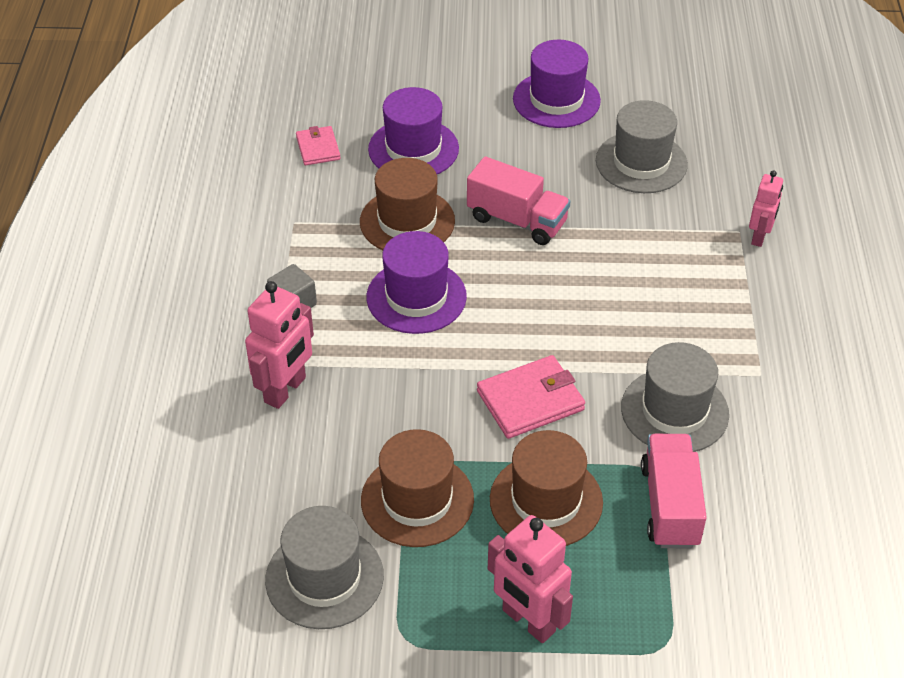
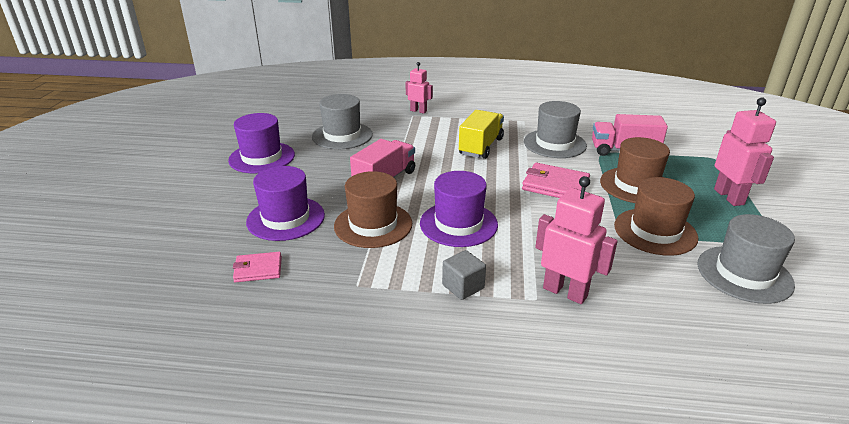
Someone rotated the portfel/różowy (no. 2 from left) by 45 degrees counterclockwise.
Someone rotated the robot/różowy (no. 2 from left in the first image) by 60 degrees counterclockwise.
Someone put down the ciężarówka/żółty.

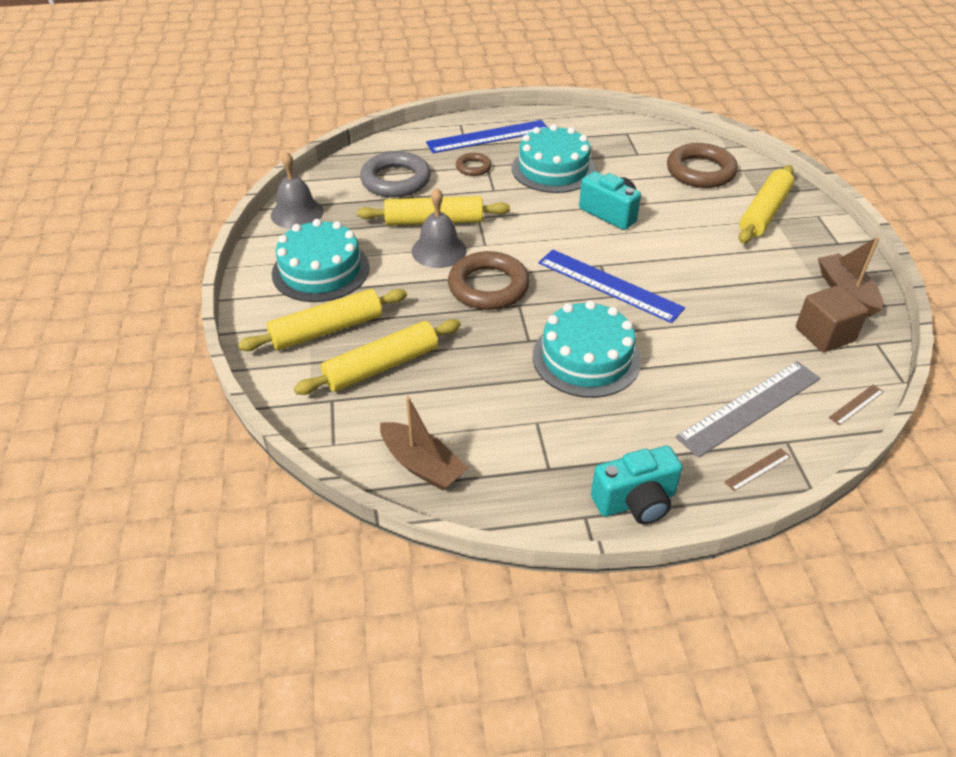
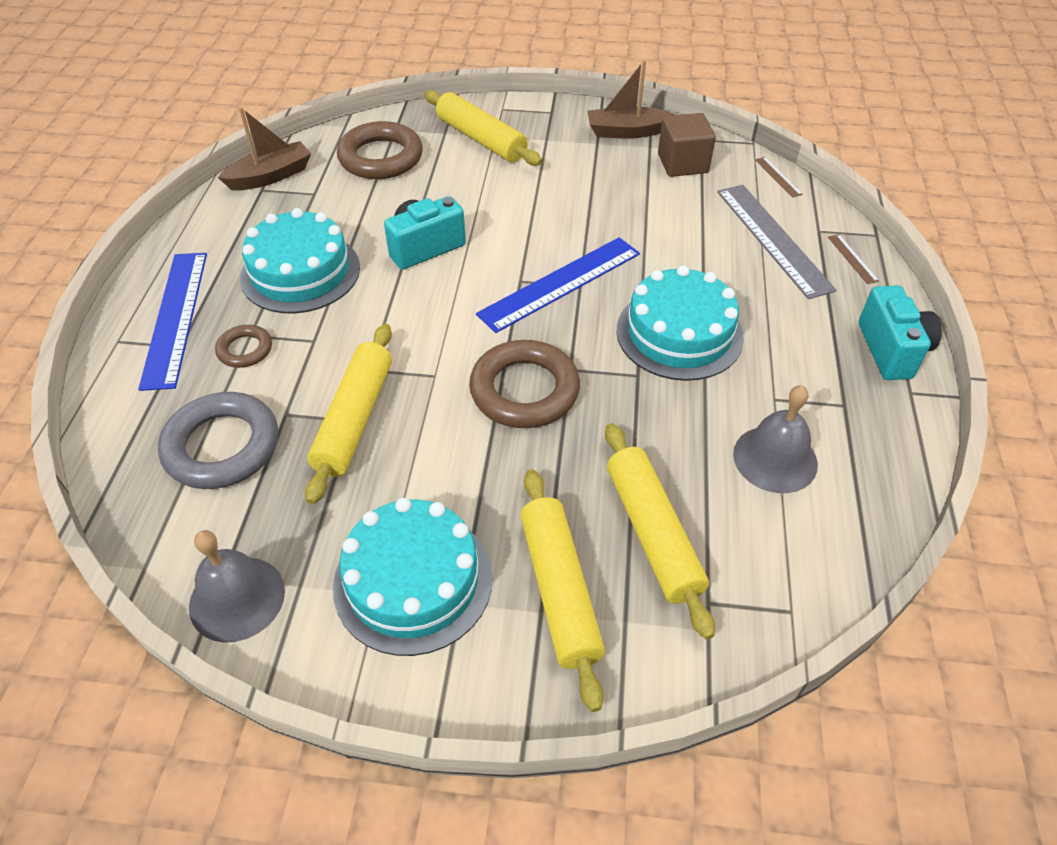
Someone carried the dzwonek/szary (no. 2 from left).
Someone carried the łódka/brązowy (no. 1 from left).

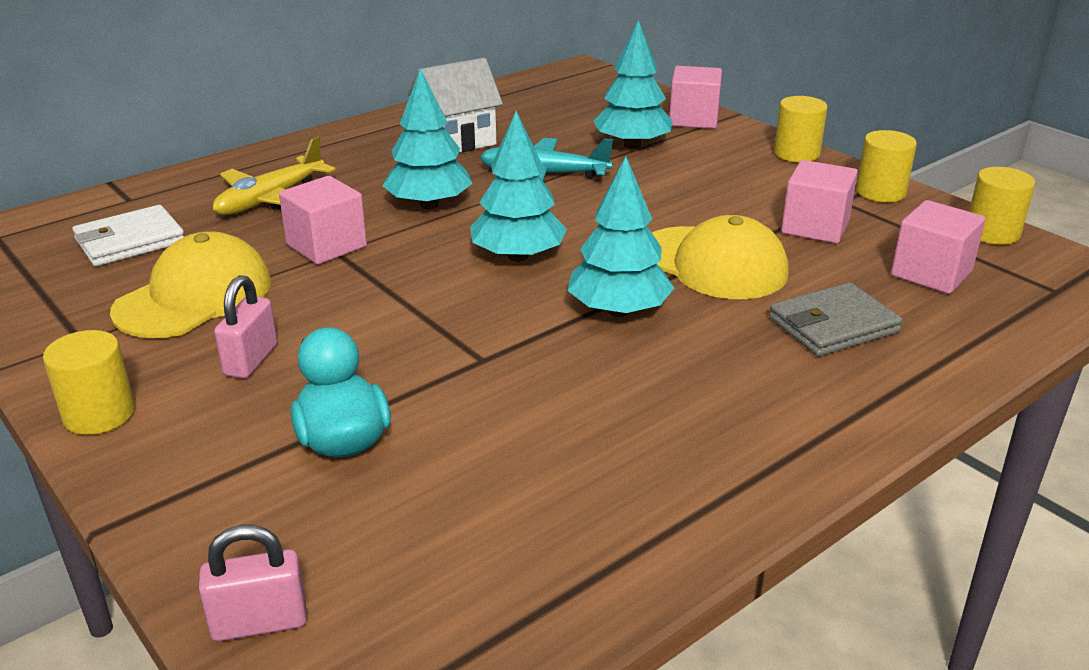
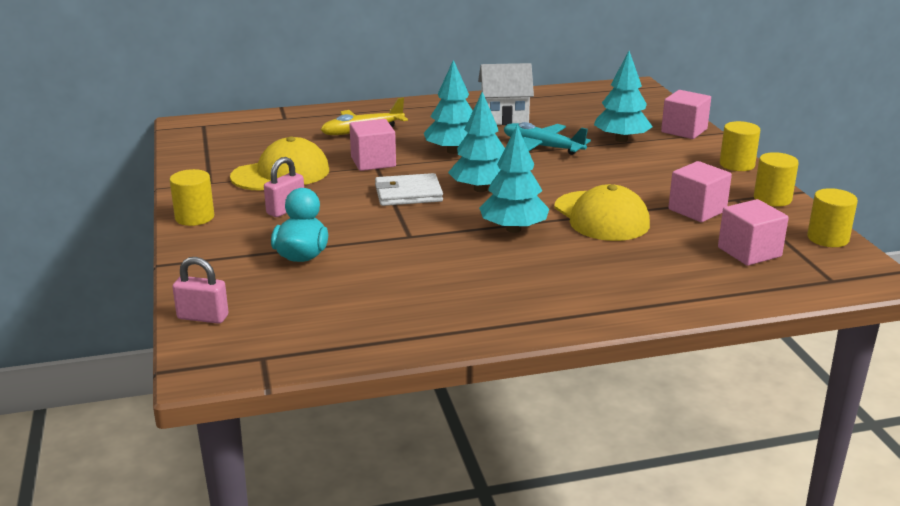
Someone carried the portfel/biały.
Someone took away the portfel/szary.

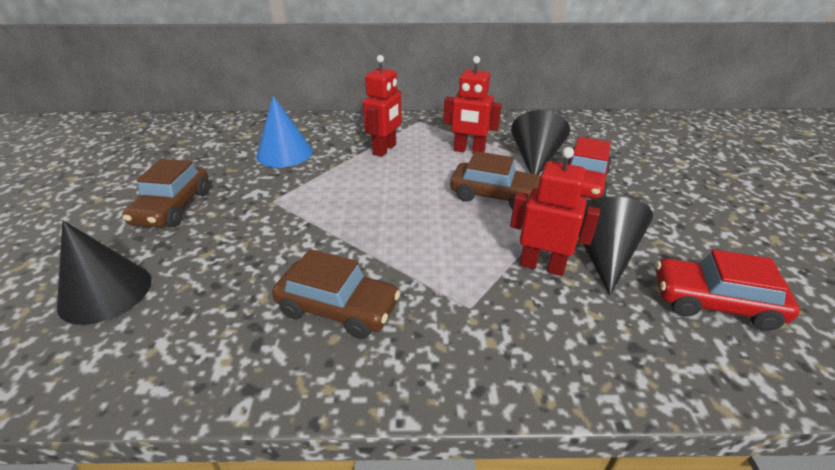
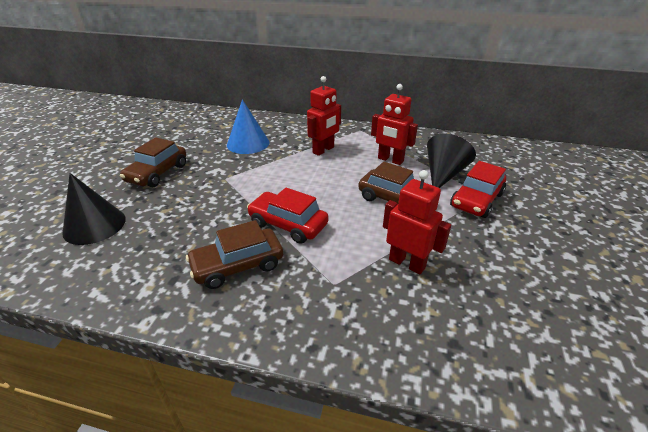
Someone took away the stożek/czarny (no. 3 from left).
Someone rotated the samochód/brązowy (no. 2 from left) by 120 degrees clockwise.
Someone carried the samochód/czerwony (no. 2 from left in the first image).

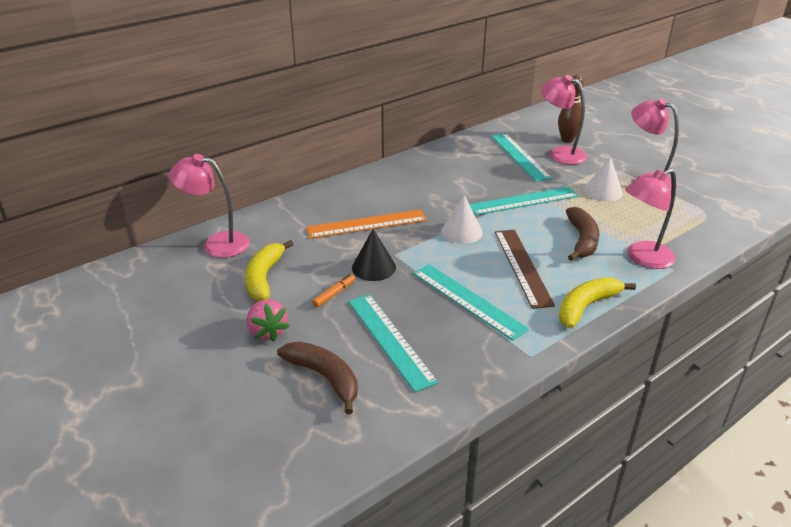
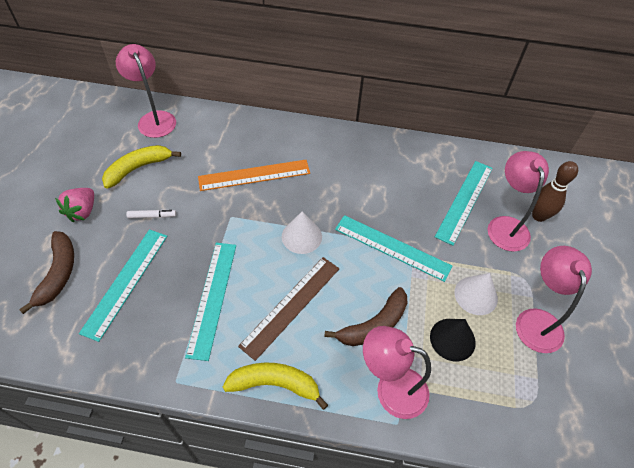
Someone rotated the linijka/pomarańczowy by 45 degrees counterclockwise.
Someone carried the stożek/czarny.
Someone repainted the flamaster/pomarańczowy, which became the flamaster/biały.

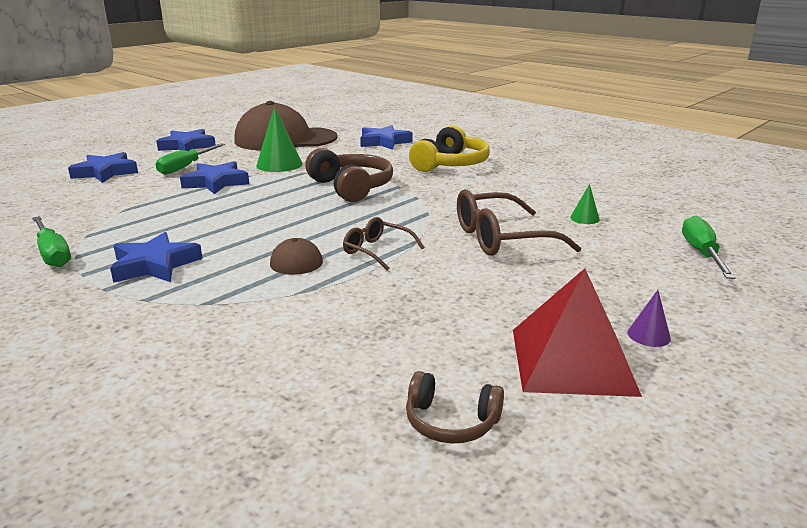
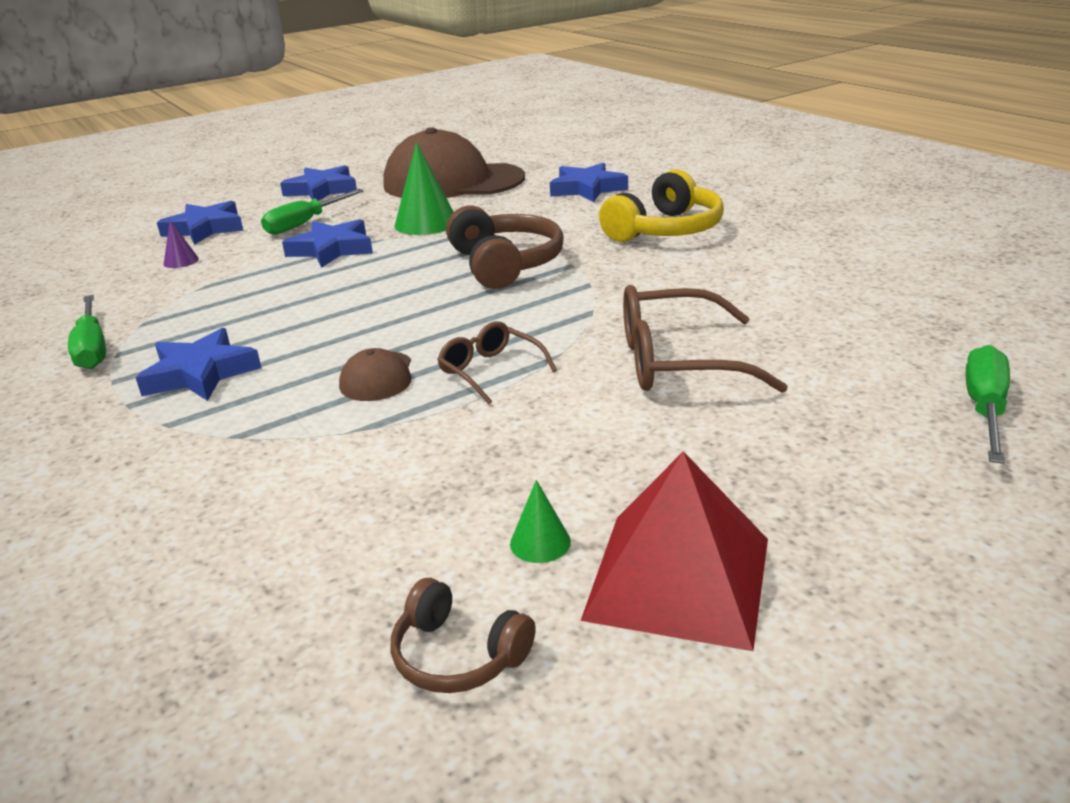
Someone carried the stożek/zielony (no. 2 from left).
Someone carried the stożek/fioletowy.

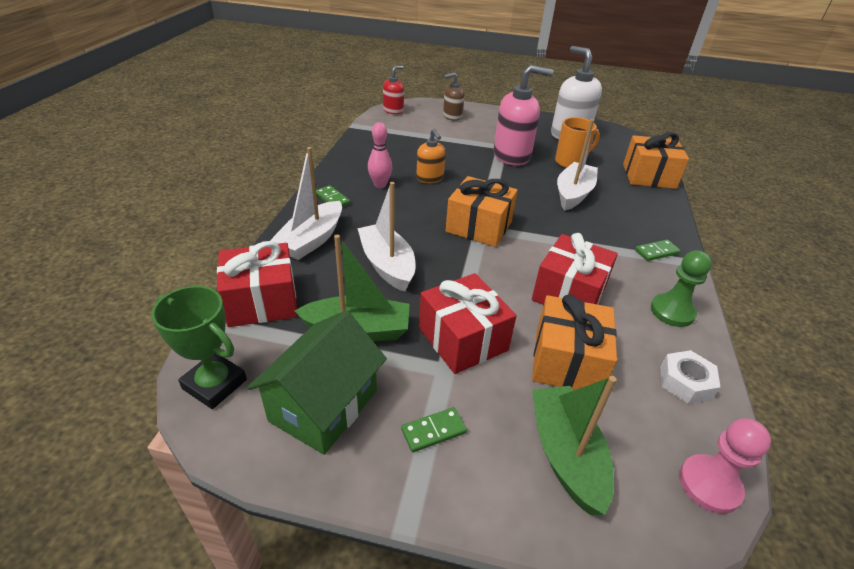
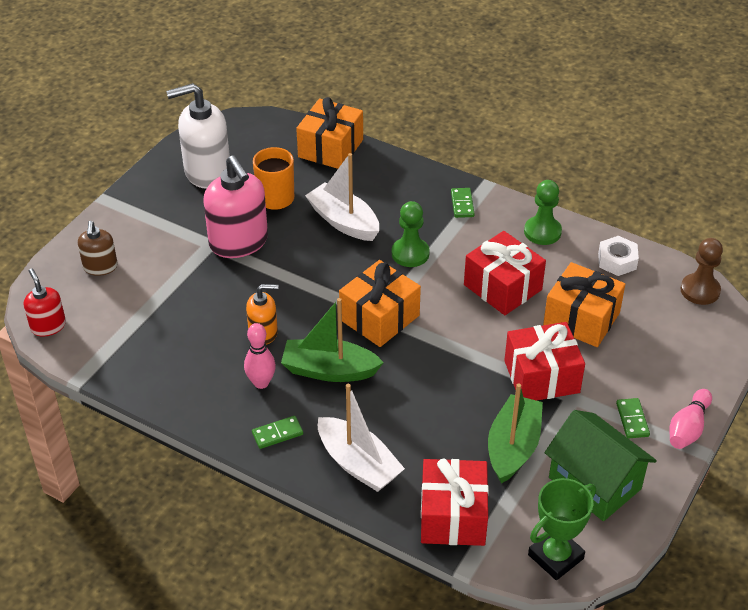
Someone rotated the dozownik mydła/różowy by 135 degrees clockwise.
Someone took away the łódka/biały (no. 2 from left).
Someone carried the łódka/zielony (no. 2 from left in the first image).
Someone repainted the pionek/różowy, which became the pionek/brązowy.
Someone put down the pionek/zielony (no. 1 from left).
Someone put down the kręgiel/różowy (no. 2 from left).

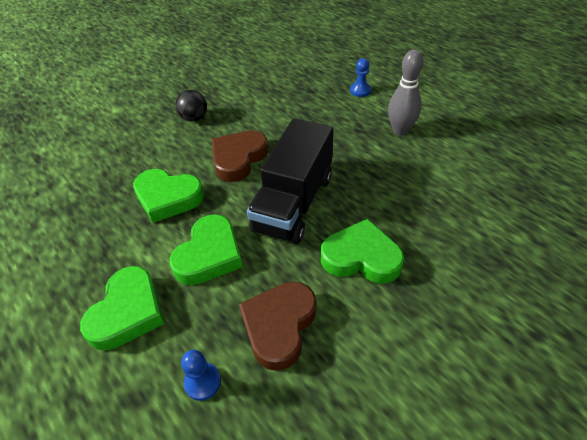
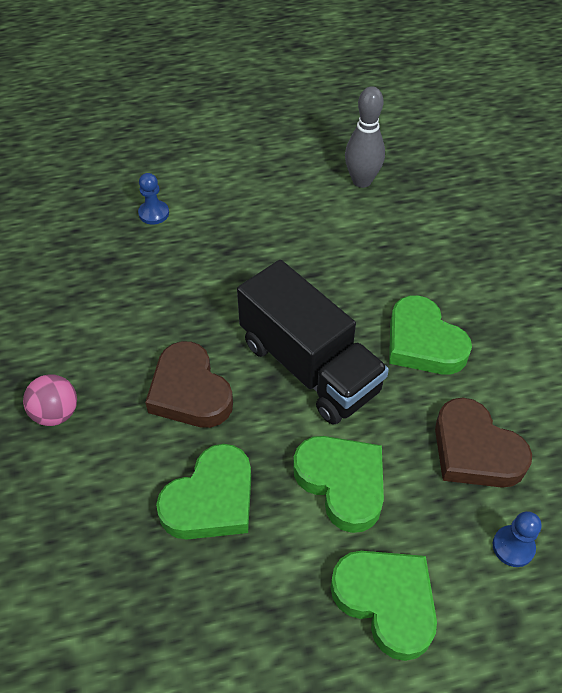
Someone carried the kręgiel/szary.
Someone repainted the piłka/czarny, which became the piłka/różowy.
Someone rotated the serce/zielony (no. 4 from left) by 75 degrees counterclockwise.

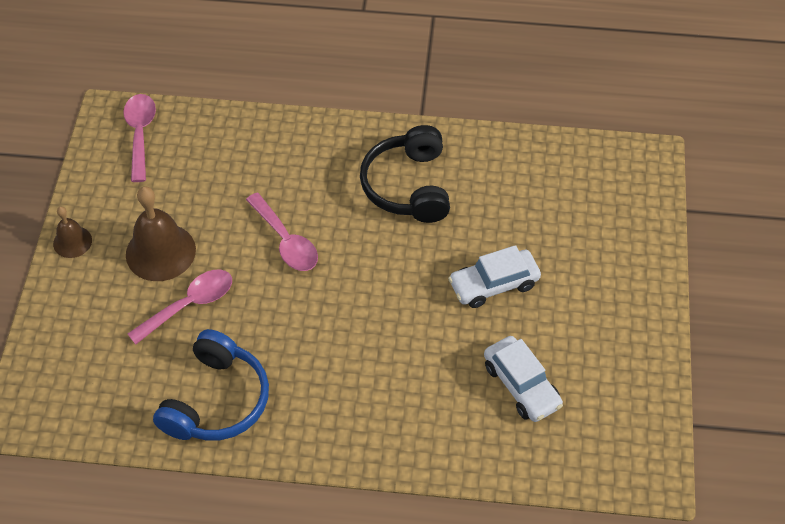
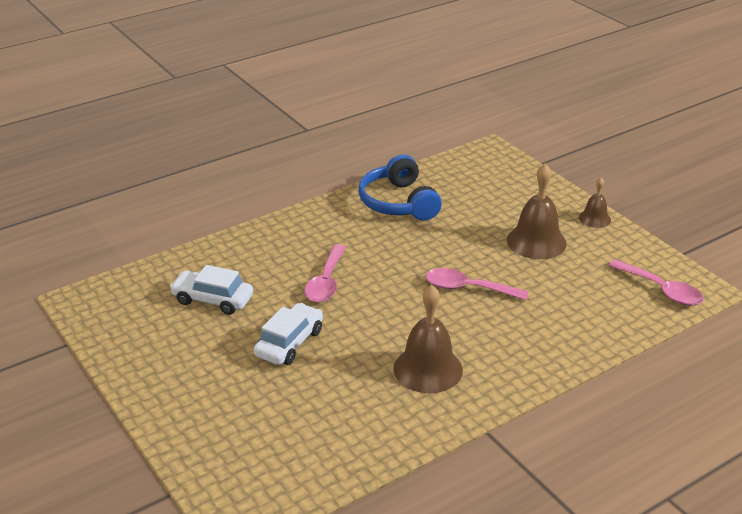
Someone swapped the słuchawki/czarny for the dzwonek/brązowy (no. 1 from left).
Someone carried the łyżka/różowy (no. 2 from left in the first image).

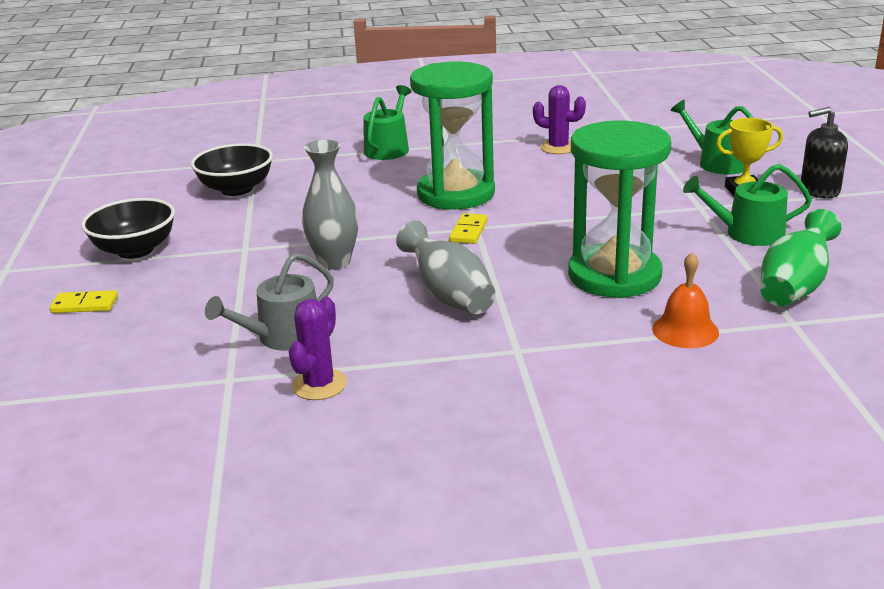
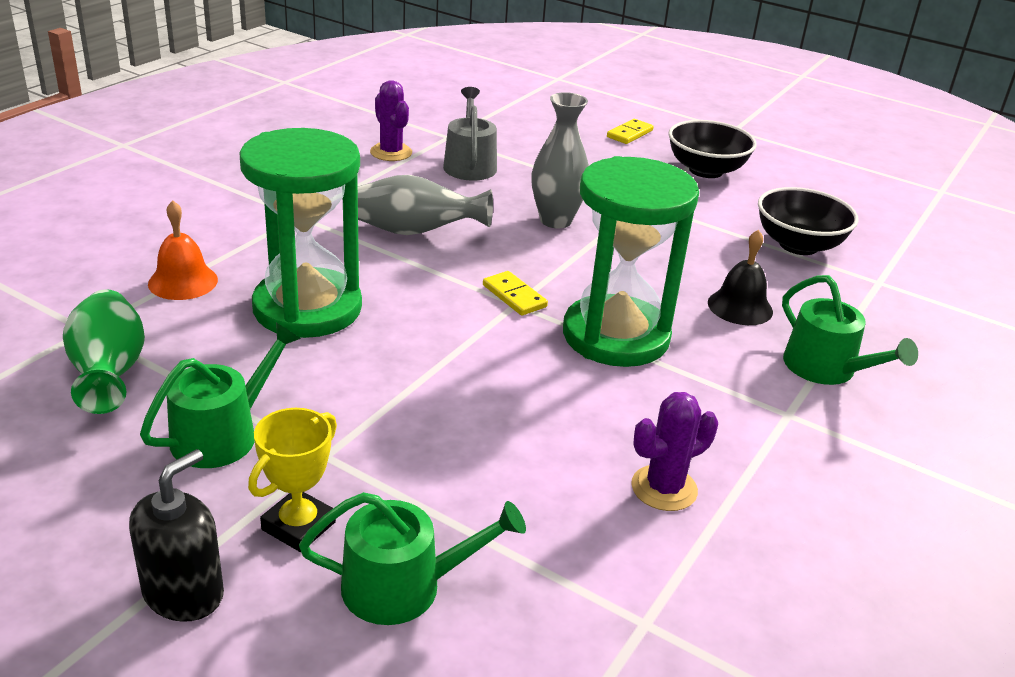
Someone put down the dzwonek/czarny.

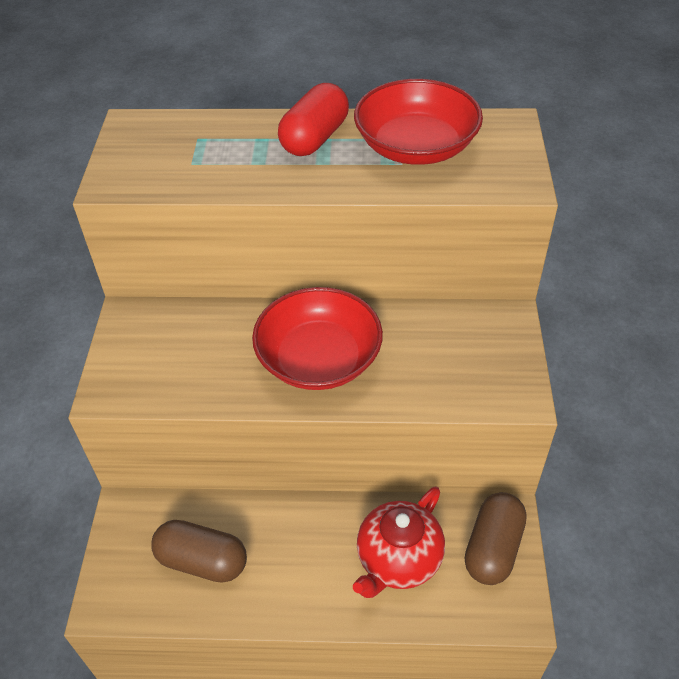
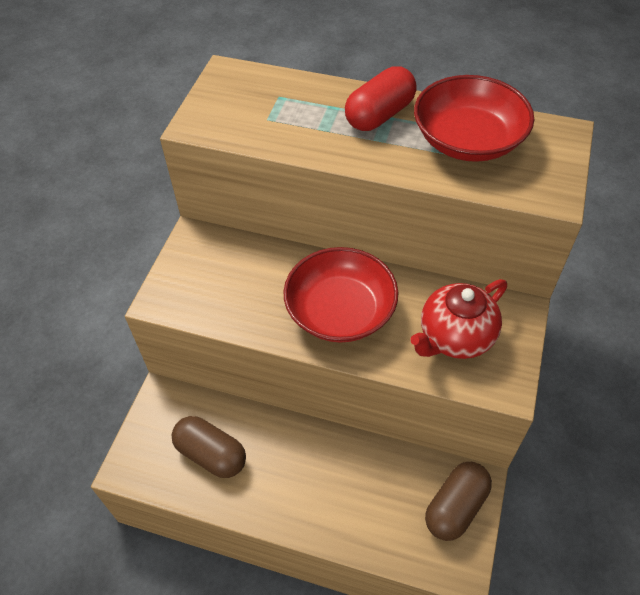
Someone carried the imbryk/czerwony.

